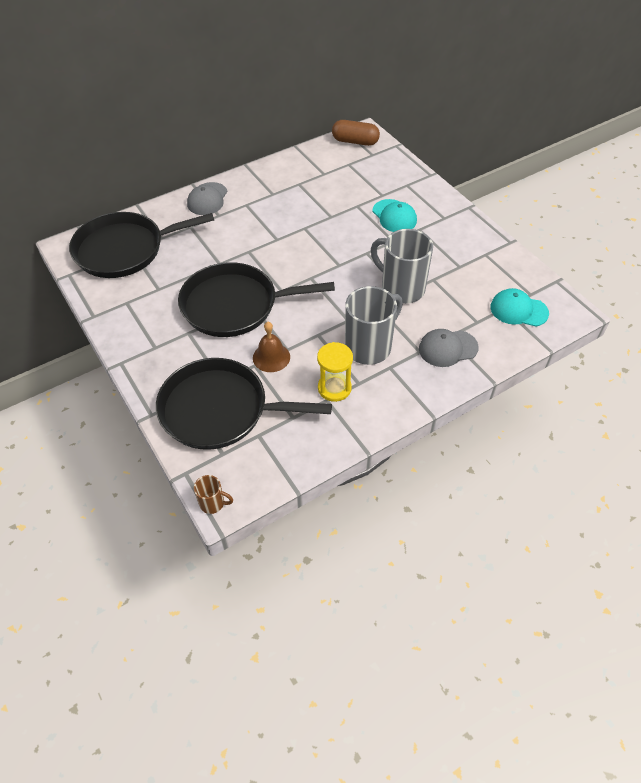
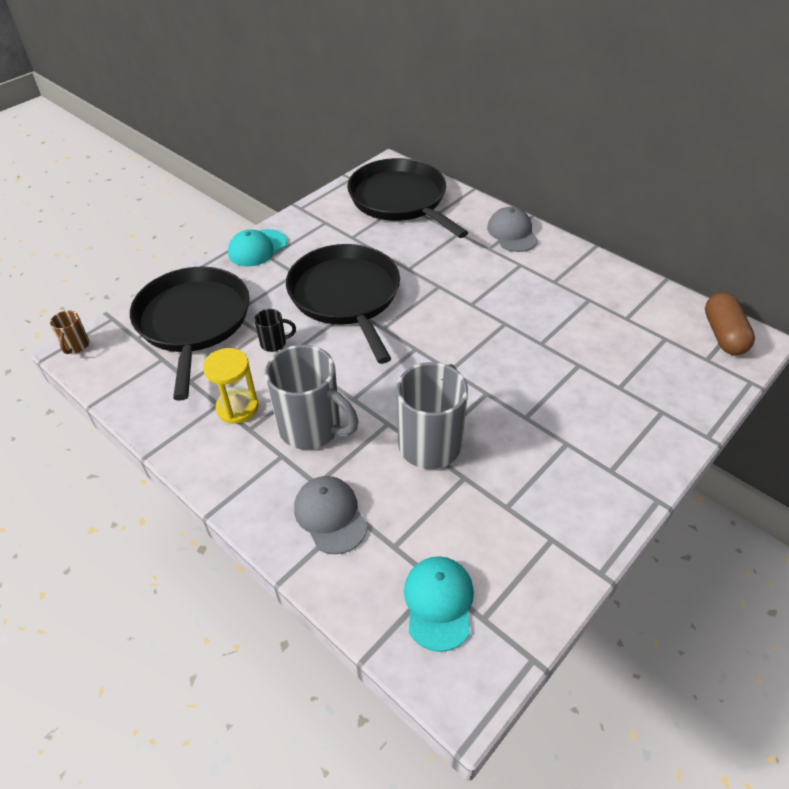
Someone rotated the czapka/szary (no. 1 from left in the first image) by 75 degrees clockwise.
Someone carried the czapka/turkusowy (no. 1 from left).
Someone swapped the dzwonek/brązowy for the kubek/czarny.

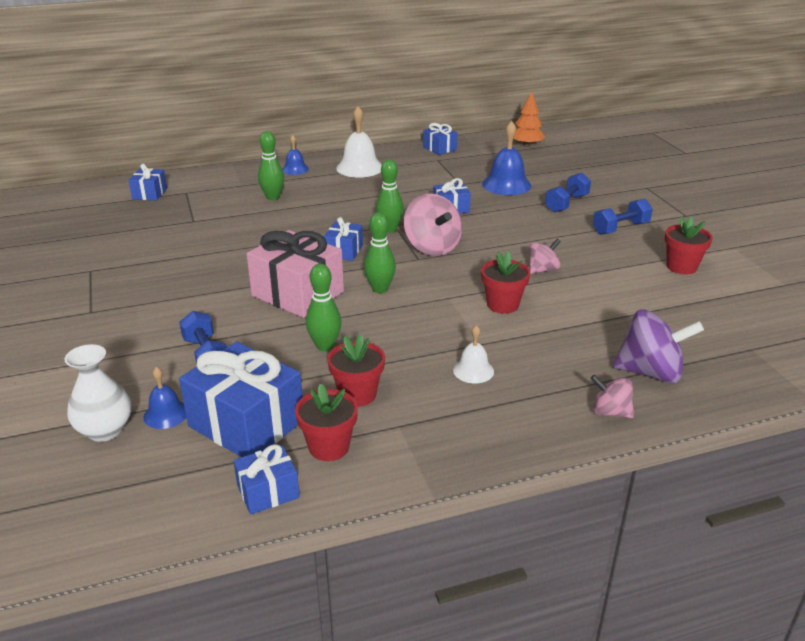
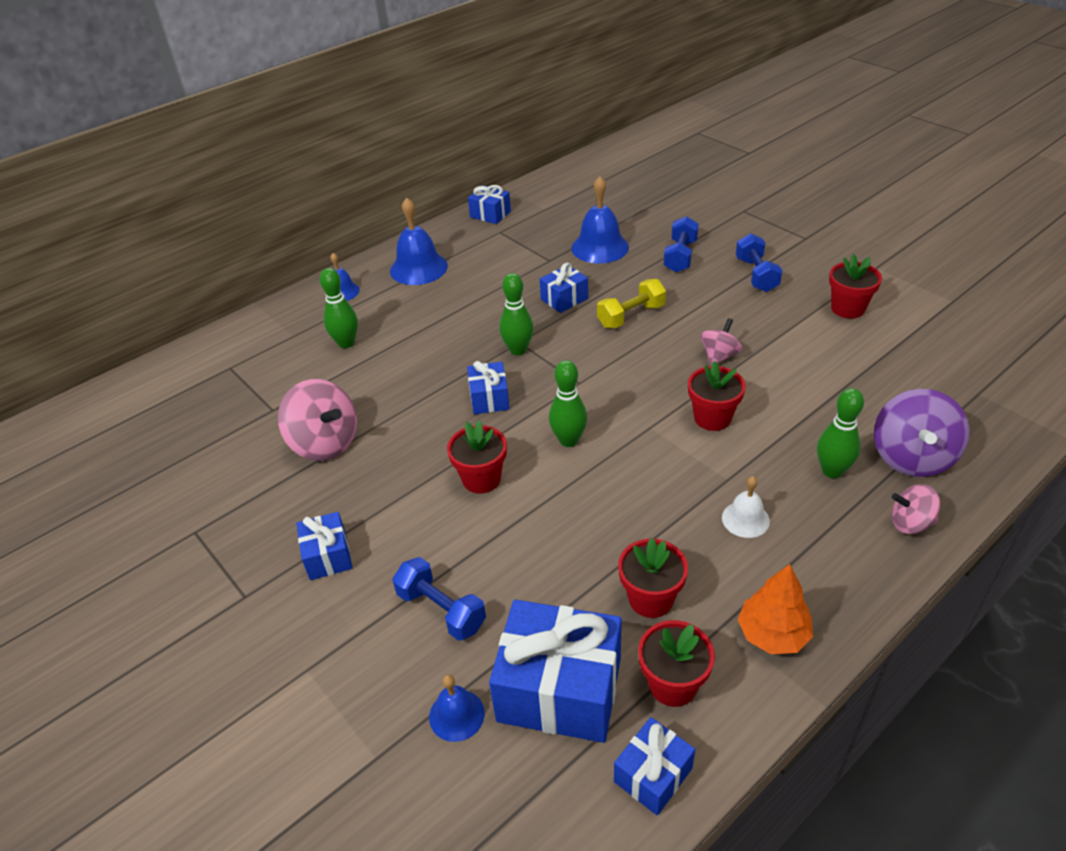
Someone carried the drzewko/pomarańczowy.
Someone repainted the dzwonek/biały (no. 1 from left), which became the dzwonek/niebieski (no. 2 from left).
Someone carried the prezent/niebieski (no. 1 from left).
Someone carried the bączek/różowy (no. 1 from left).
Someone rotated the hantel/niebieski (no. 3 from left) by 45 degrees counterclockwise.
Someone swapped the prezent/różowy for the doniczka/czerwony (no. 1 from left).
Someone carried the kręgiel/zielony (no. 2 from left in the first image).
Someone rotated the bączek/fioletowy by 120 degrees clockwise.
Someone took away the wazon/biały.
Someone put down the hantel/żółty.

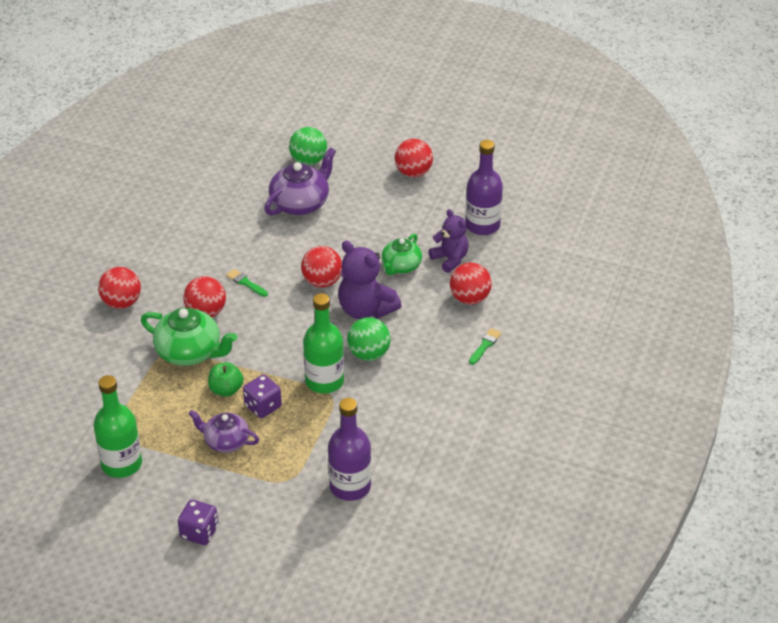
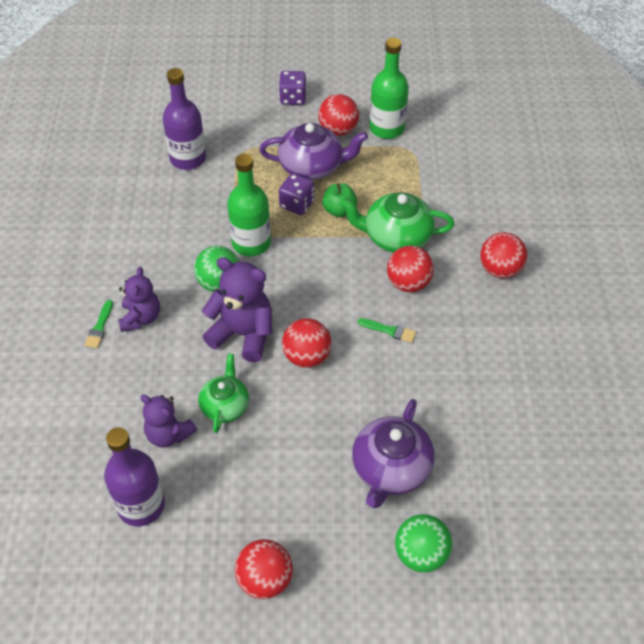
Someone carried the piłka/czerwony (no. 5 from left in the first image).
Someone scaled the imbryk/fioletowy (no. 1 from left) by 1.55.
Someone put down the miś/fioletowy (no. 1 from left).

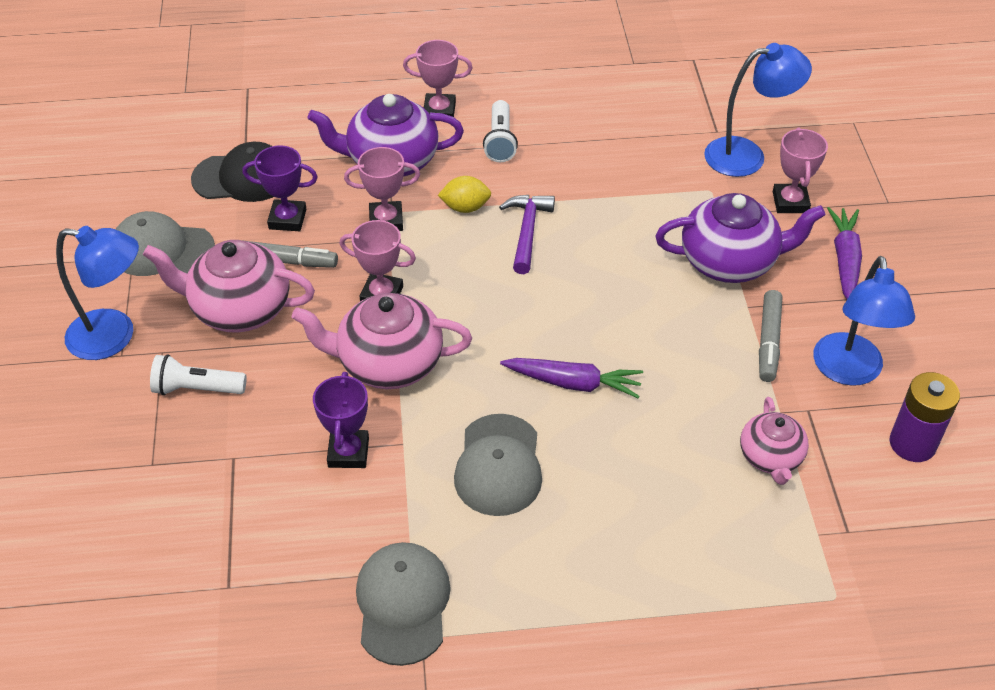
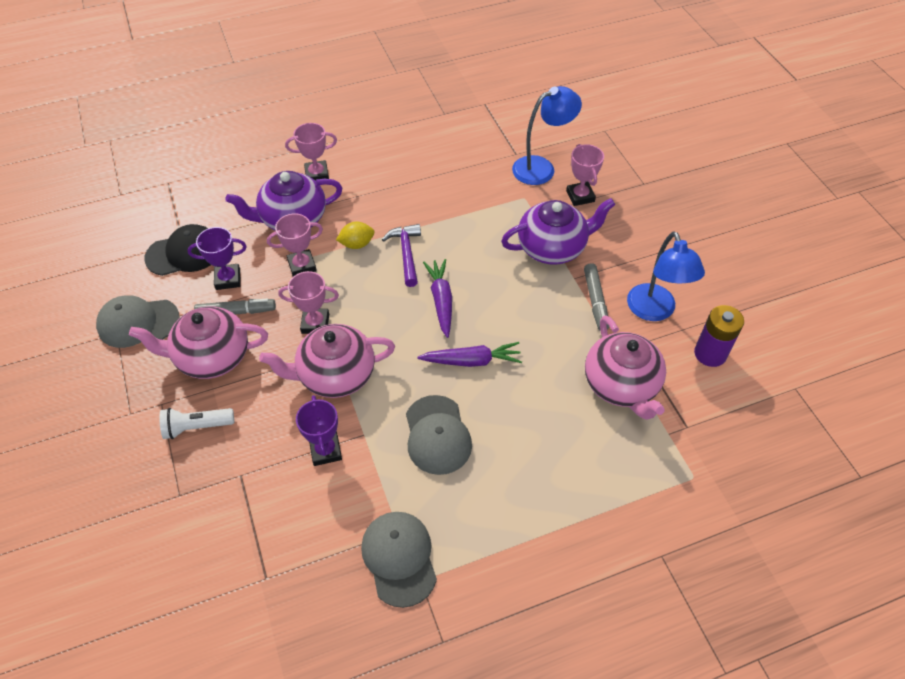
Someone took away the latarka/biały (no. 2 from left).
Someone carried the marchewka/fioletowy (no. 2 from left in the first image).
Someone took away the lampka/niebieski (no. 1 from left).
Someone scaled the imbryk/różowy (no. 3 from left) by 1.67.

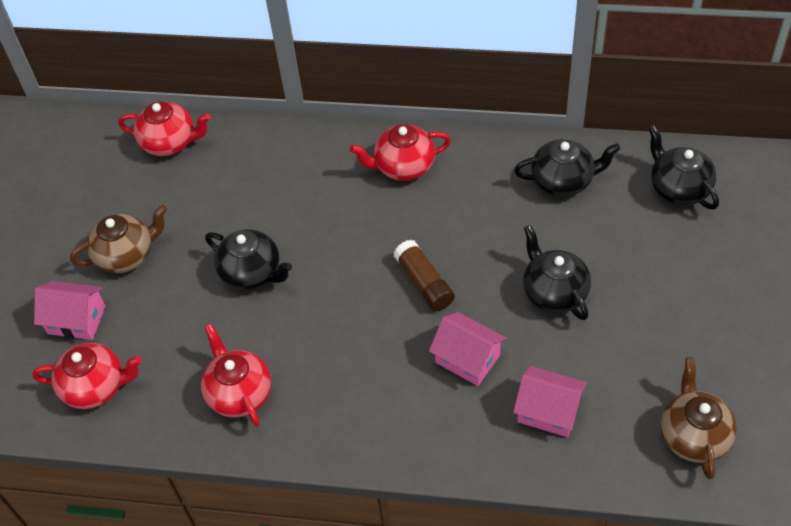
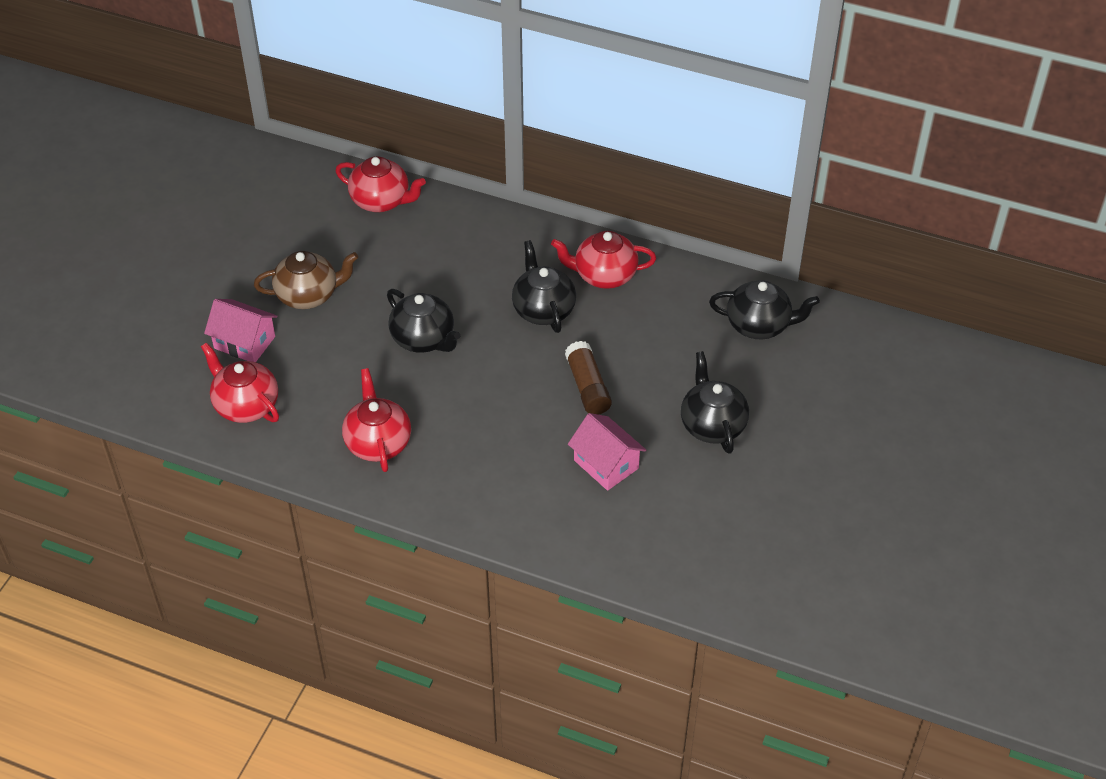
Someone carried the imbryk/czarny (no. 4 from left in the first image).
Someone rotated the imbryk/czerwony (no. 1 from left) by 150 degrees counterclockwise.
Someone took away the imbryk/brązowy (no. 2 from left).
Someone took away the domek/różowy (no. 3 from left).

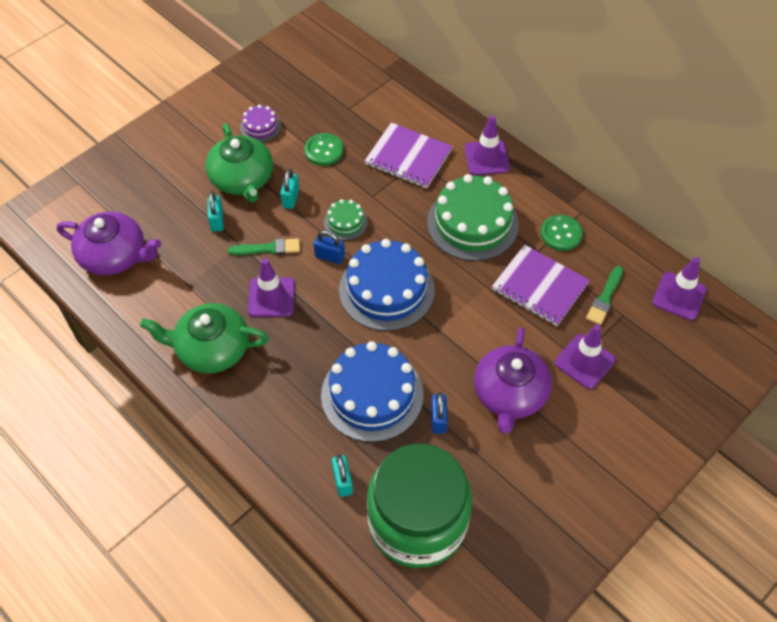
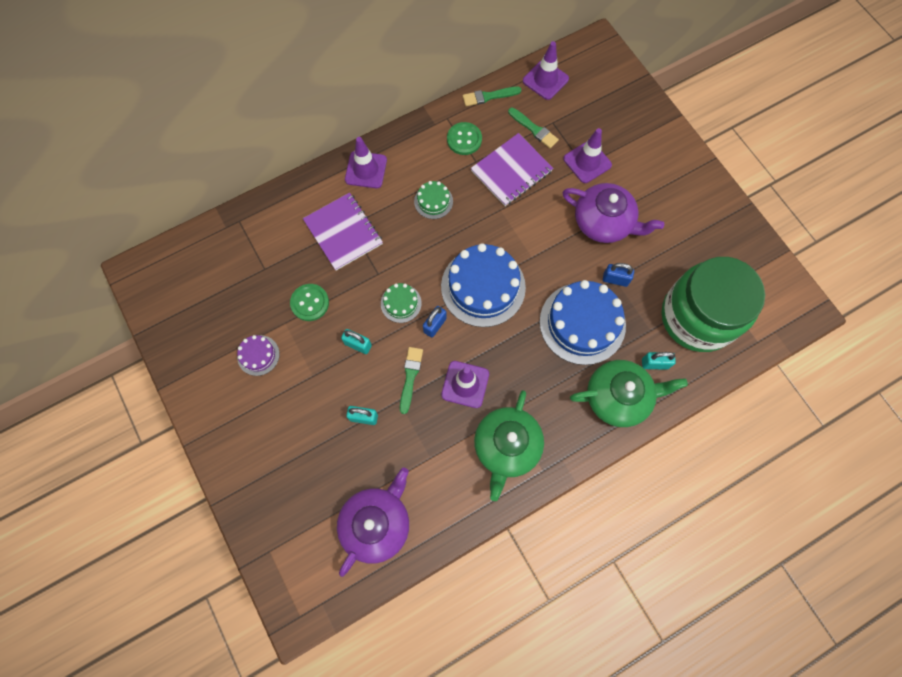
Someone rotated the zeszyt/fioletowy (no. 1 from left) by 75 degrees counterclockwise.
Someone carried the imbryk/zielony (no. 2 from left).
Someone scaled the tort/zielony (no. 2 from left) by 0.48.
Someone put down the pędzel/zielony (no. 2 from left).

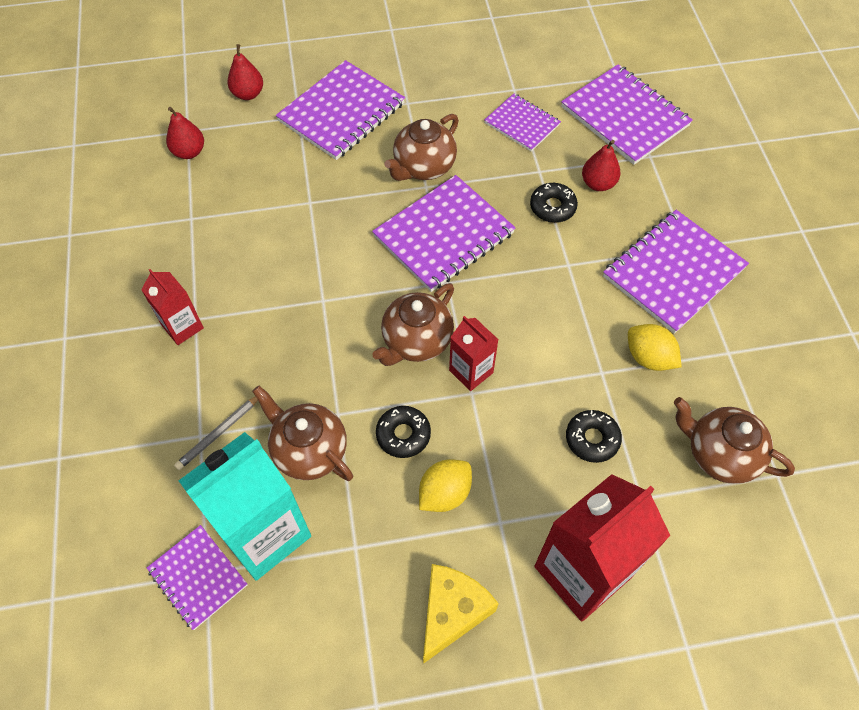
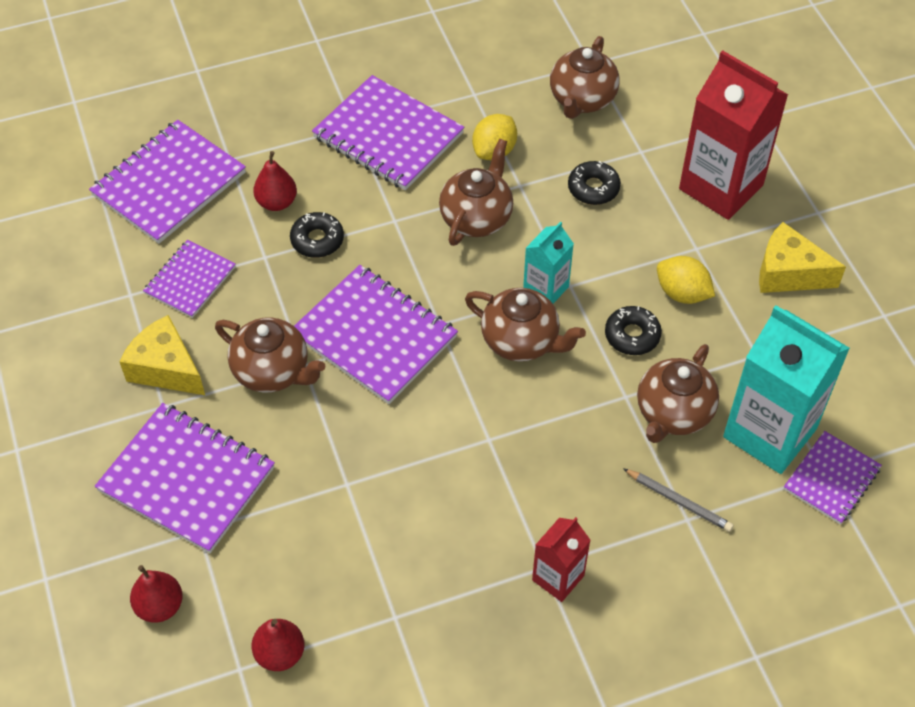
Someone repainted the karton mleka/czerwony (no. 2 from left), which became the karton mleka/turkusowy (no. 1 from left).
Someone put down the imbryk/brązowy (no. 2 from left).
Someone put down the ser/żółty (no. 1 from left).

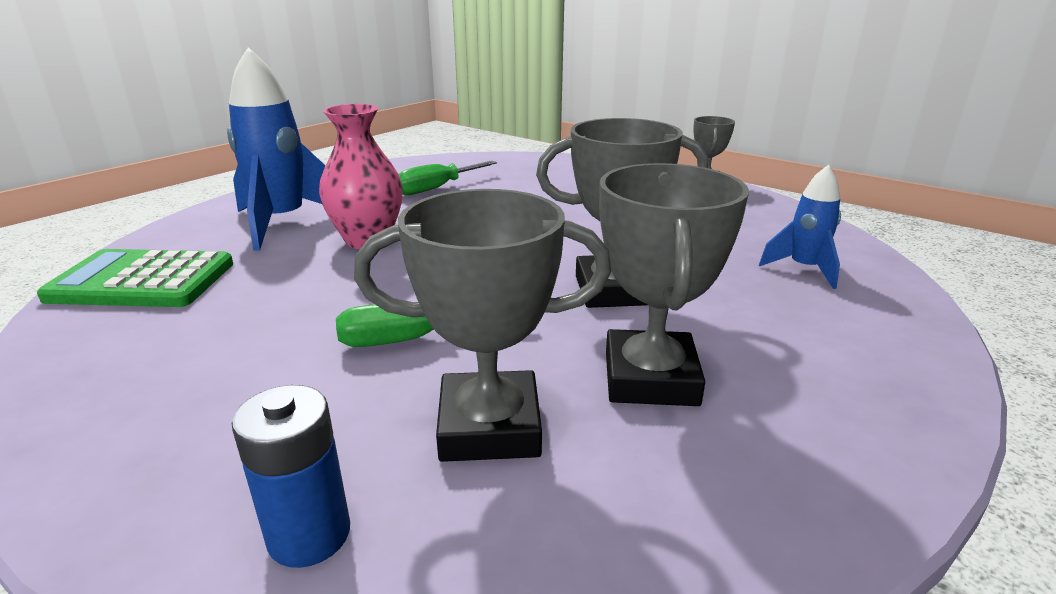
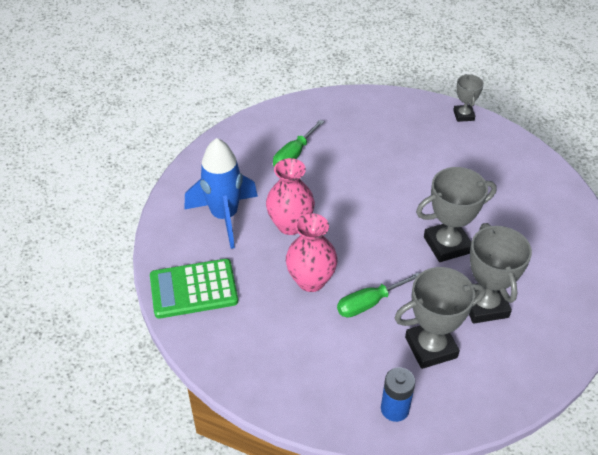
Someone took away the rakieta/niebieski (no. 2 from left).
Someone put down the wazon/różowy (no. 2 from left).

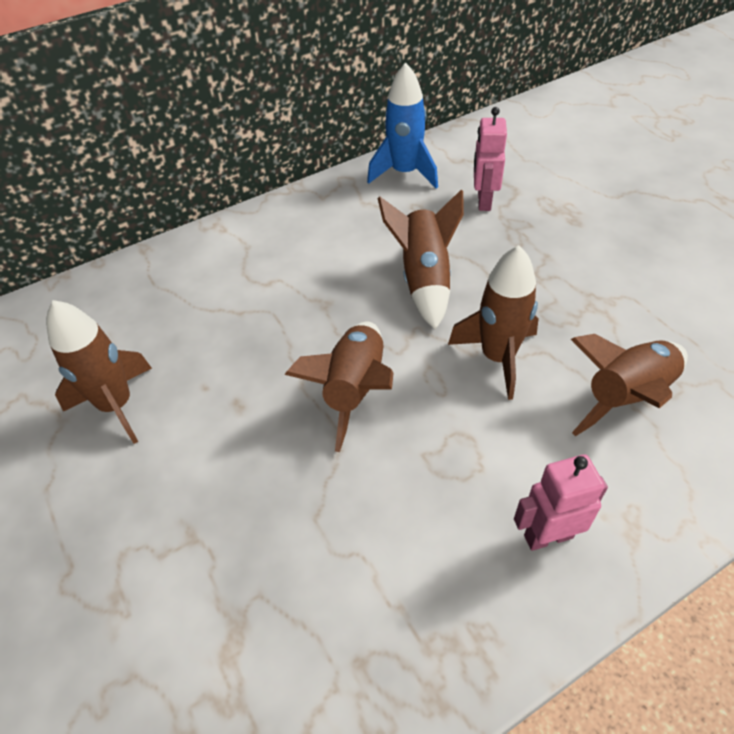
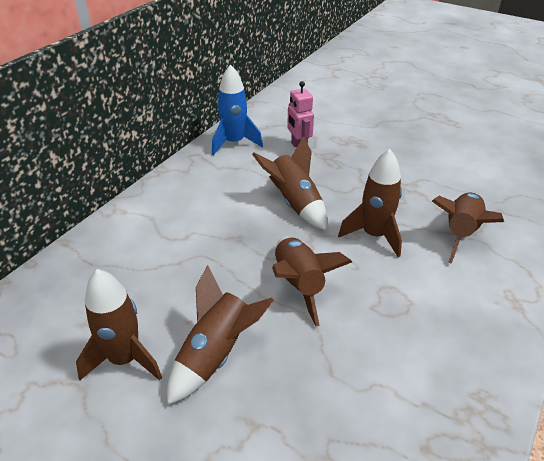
Someone took away the robot/różowy (no. 2 from left).
Someone put down the rakieta/brązowy (no. 2 from left).

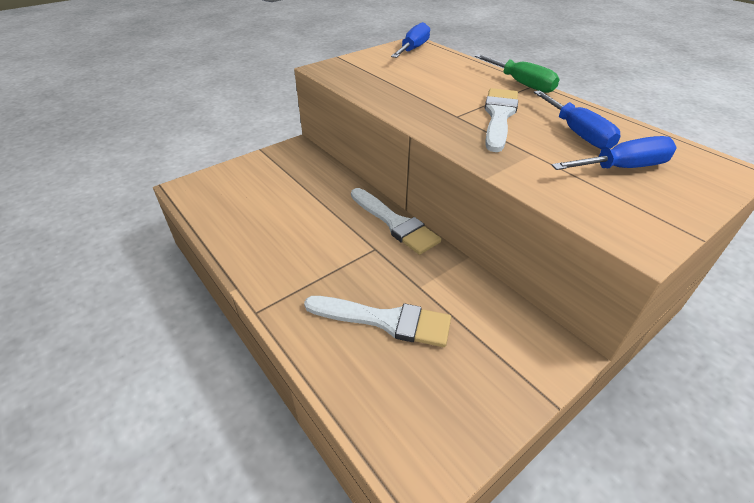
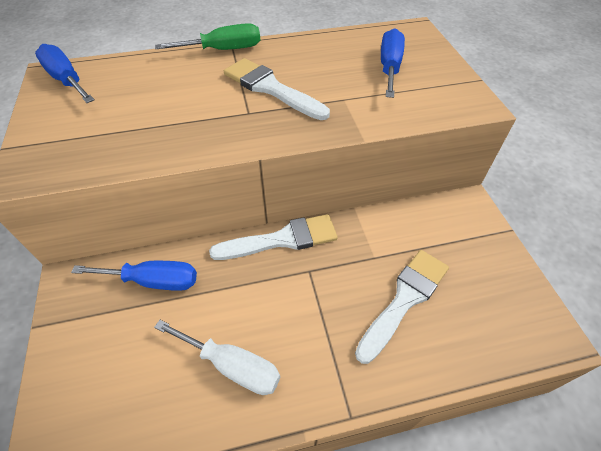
Someone carried the śrubokręt/niebieski (no. 2 from left).
Someone put down the śrubokręt/biały.

